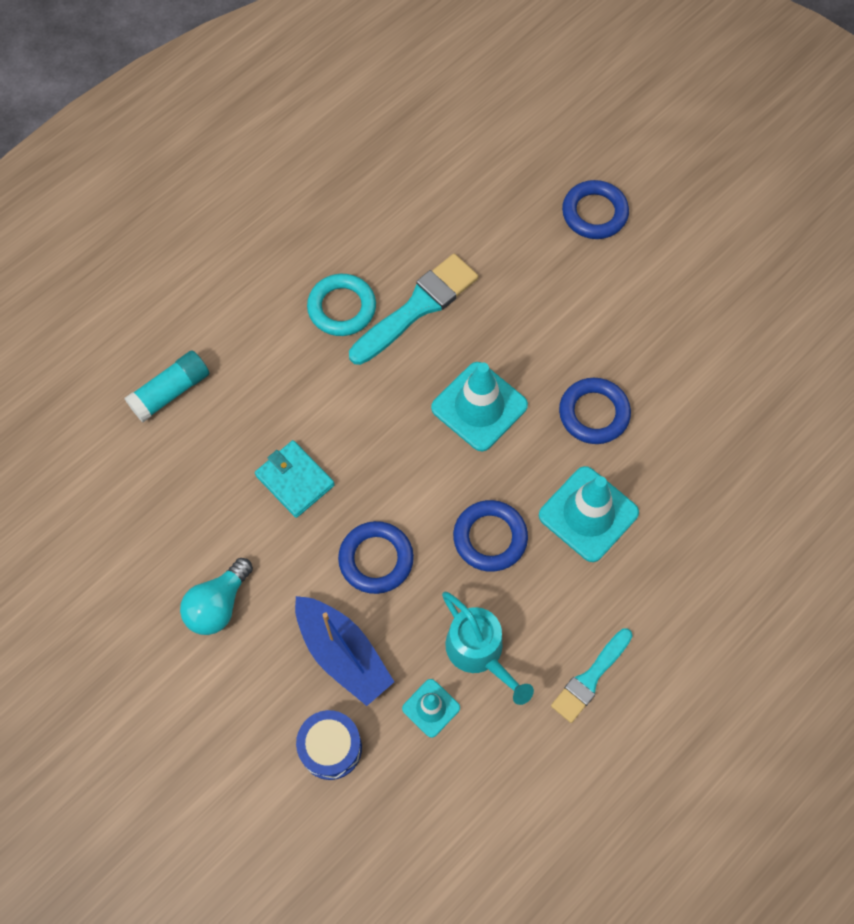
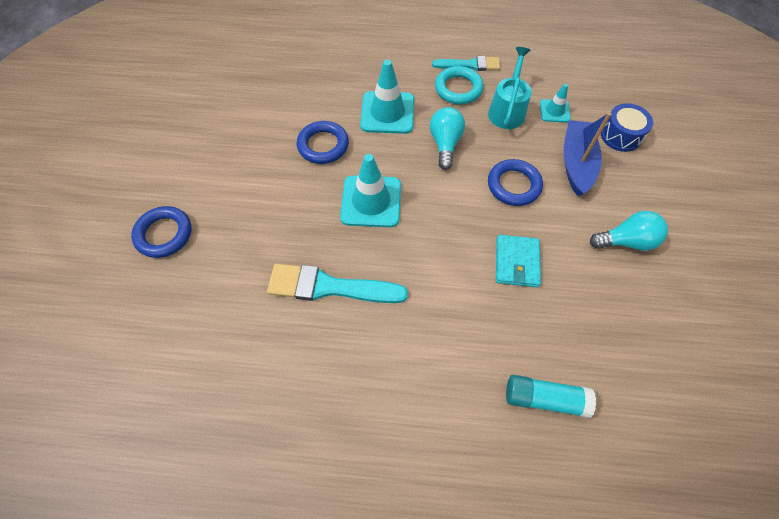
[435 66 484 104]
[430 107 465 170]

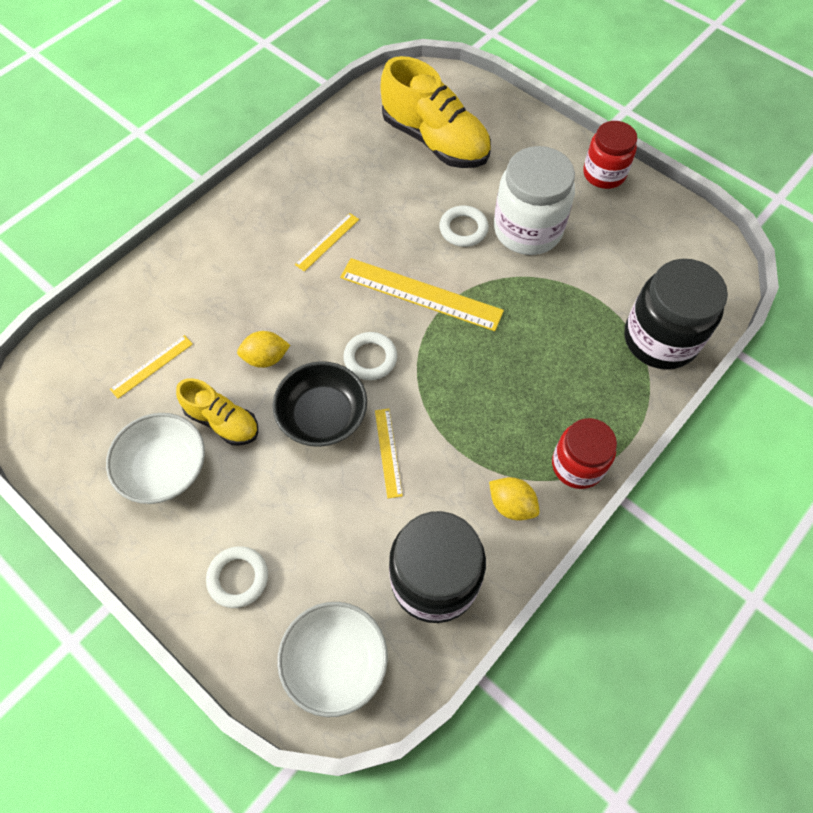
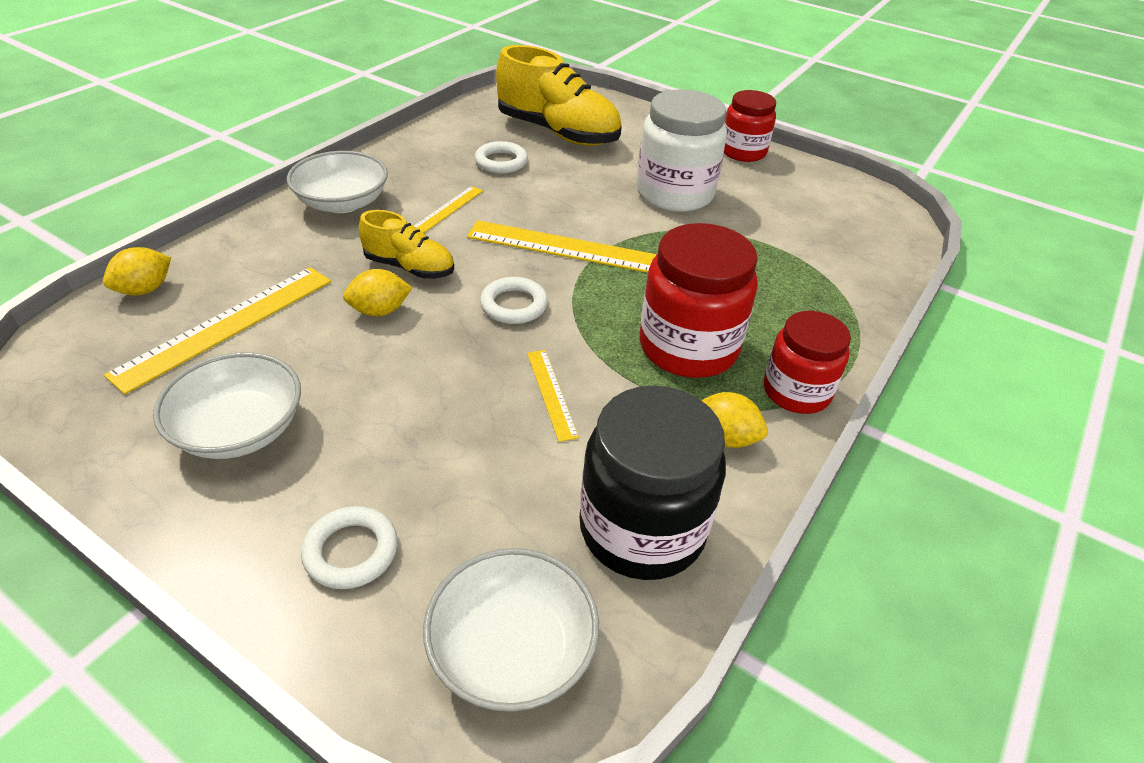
[273 361 367 447] (first image)
[625 259 728 370] (first image)
[103 247 171 296]
[287 151 388 213]
[640 223 758 378]
[359 210 454 279]
[475 141 528 174]
[104 267 331 395]

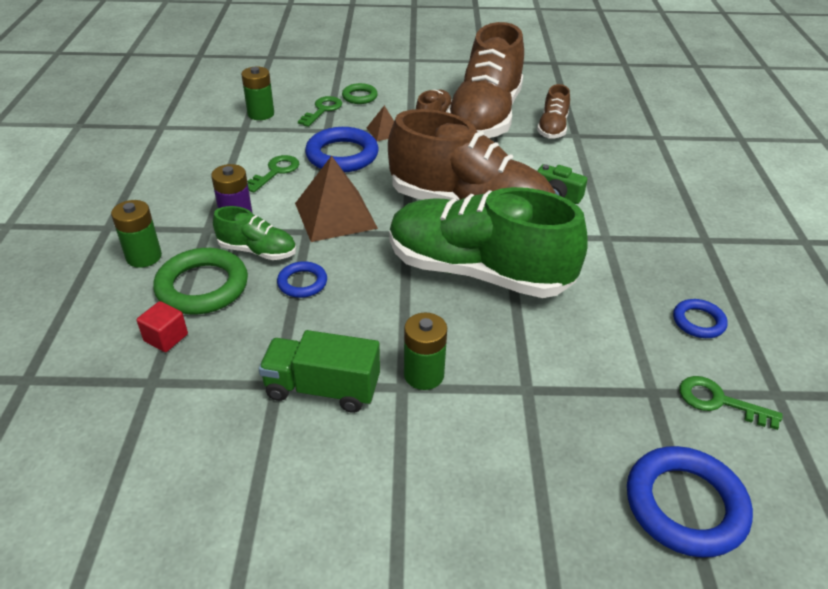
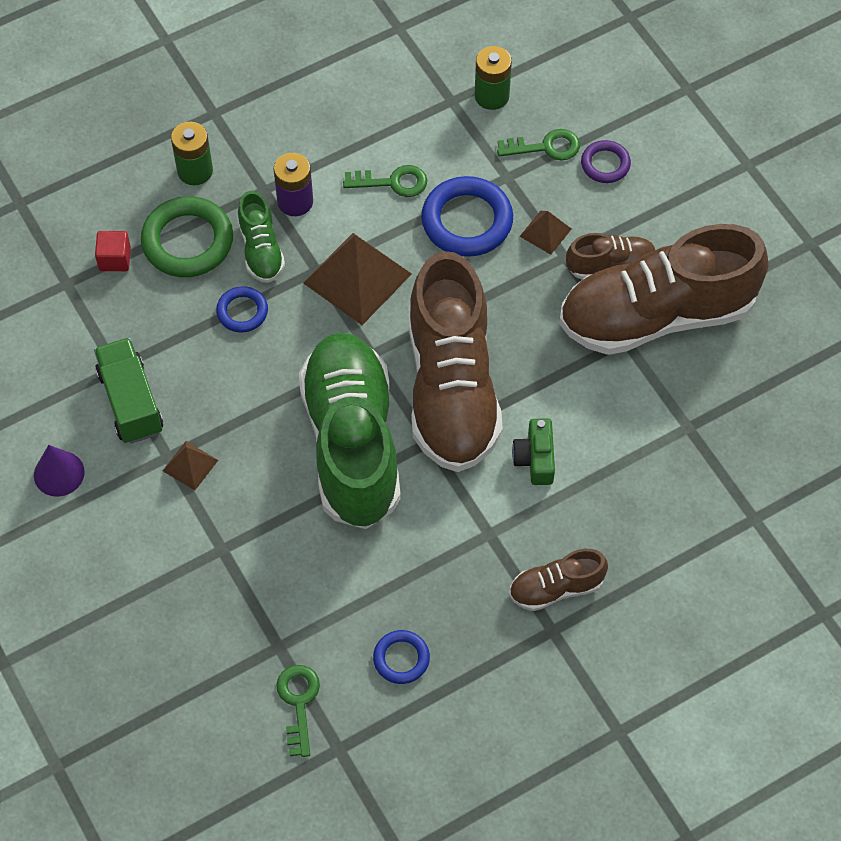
[627 446 753 558] (first image)
[34 445 85 497]
[509 549 608 611]
[163 441 218 490]
[581 140 631 183]

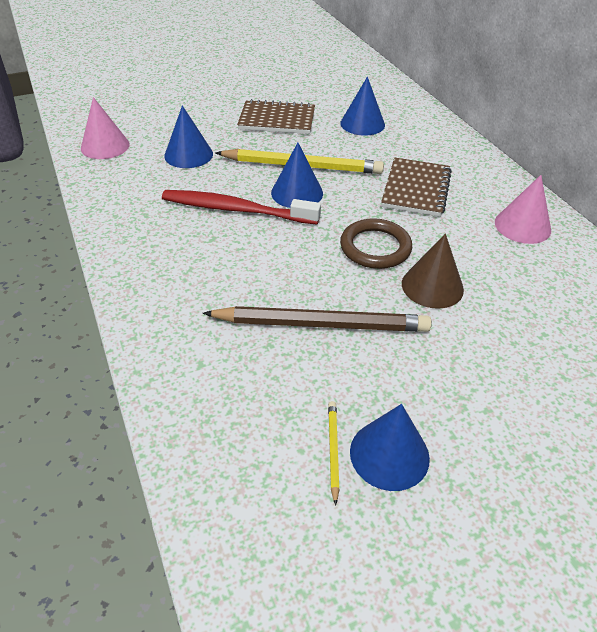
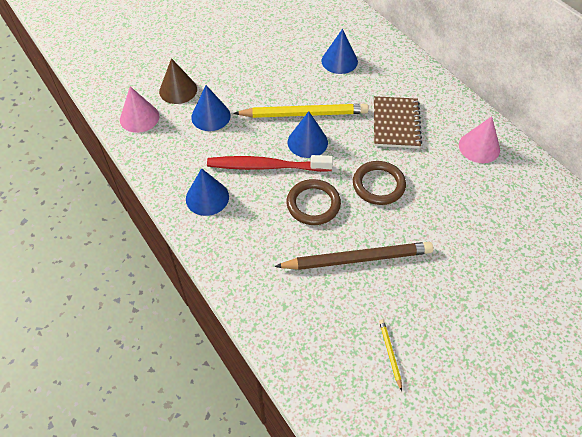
[237 99 315 134] (first image)
[287 179 341 225]
[186 168 229 216]
[159 58 197 104]

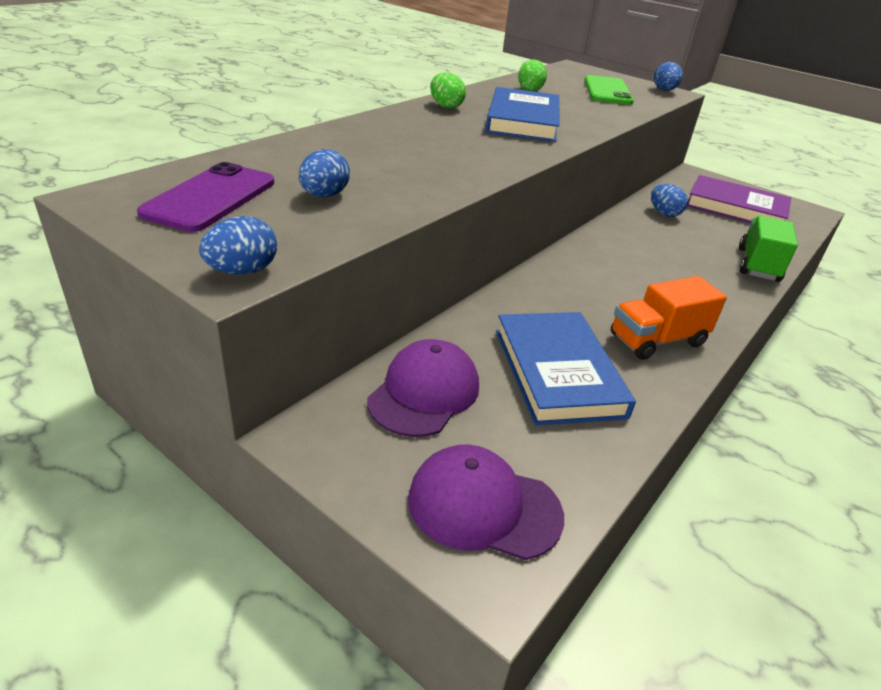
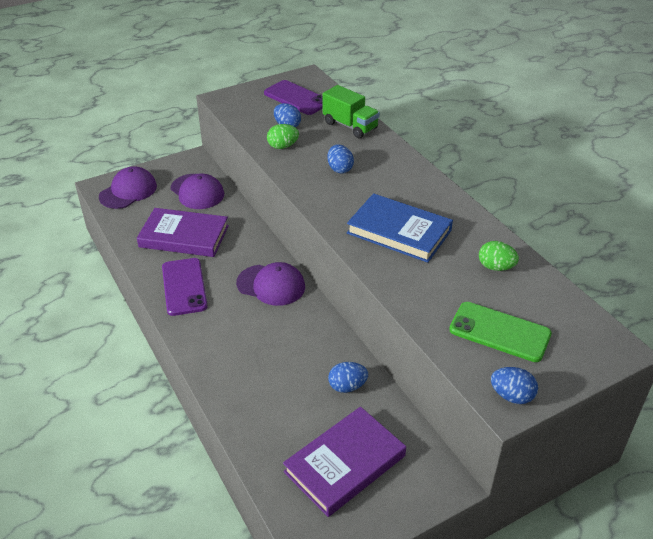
[236 262 305 306]
[327 144 354 174]
[267 124 299 149]
[323 85 380 138]
[162 258 208 316]
[137 208 229 257]

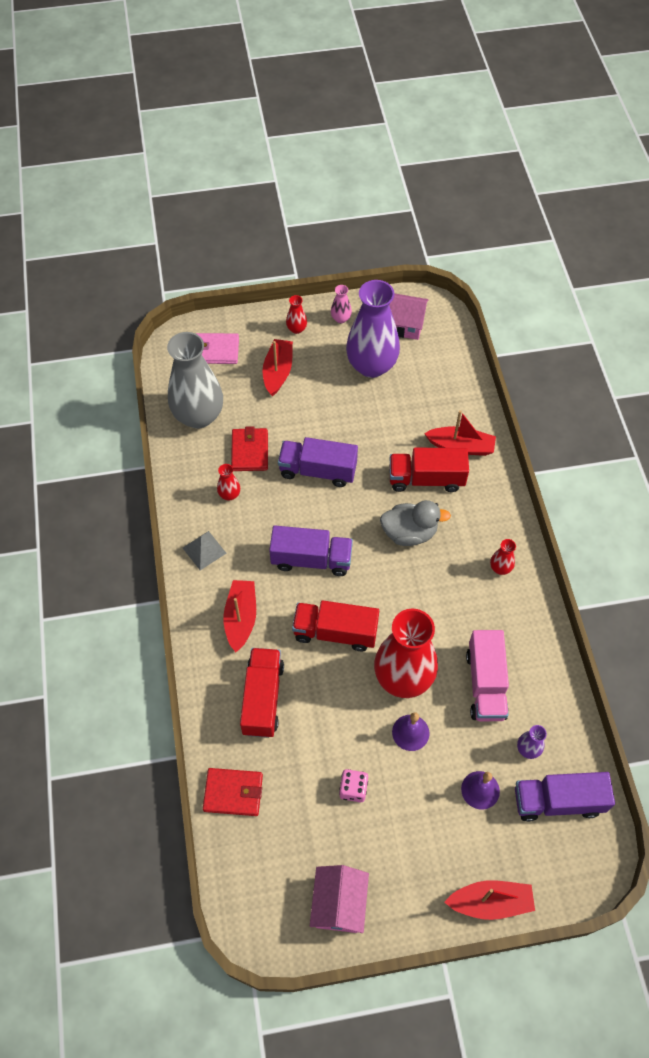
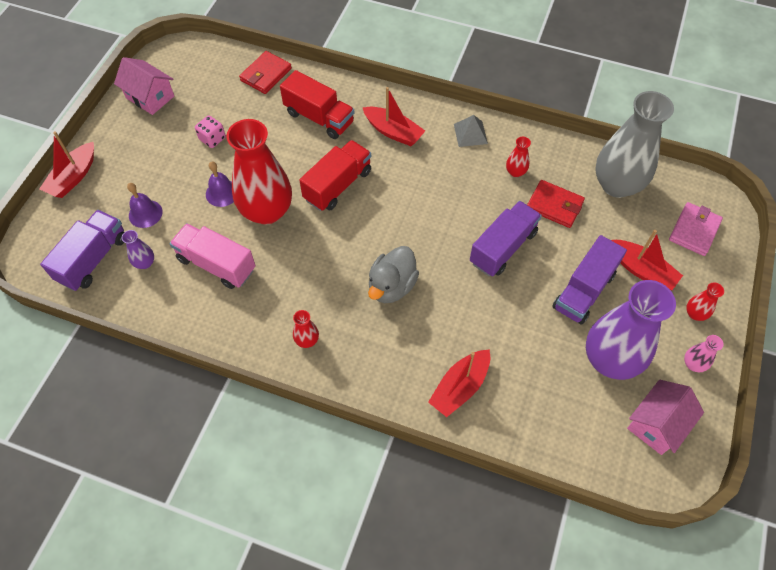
[389 448 469 492] (first image)
[553 235 627 325]

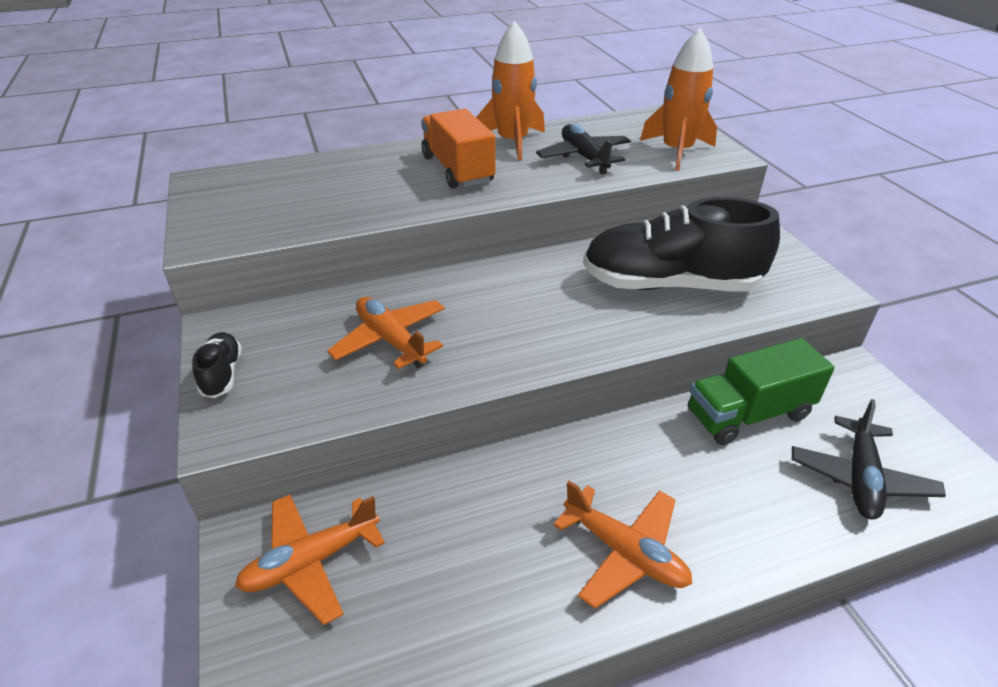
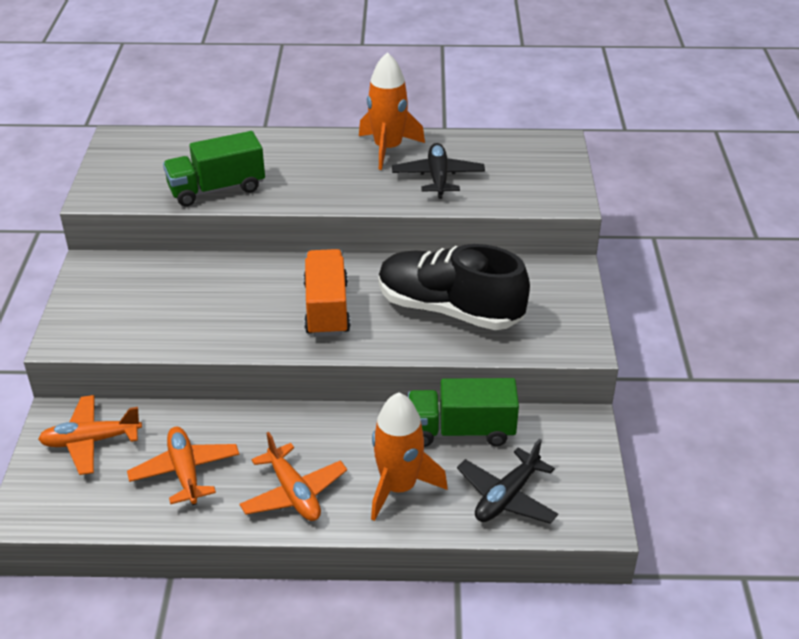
[192 332 242 398] (first image)
[163 131 265 207]
[127 427 239 505]
[303 249 351 337]
[371 393 448 521]

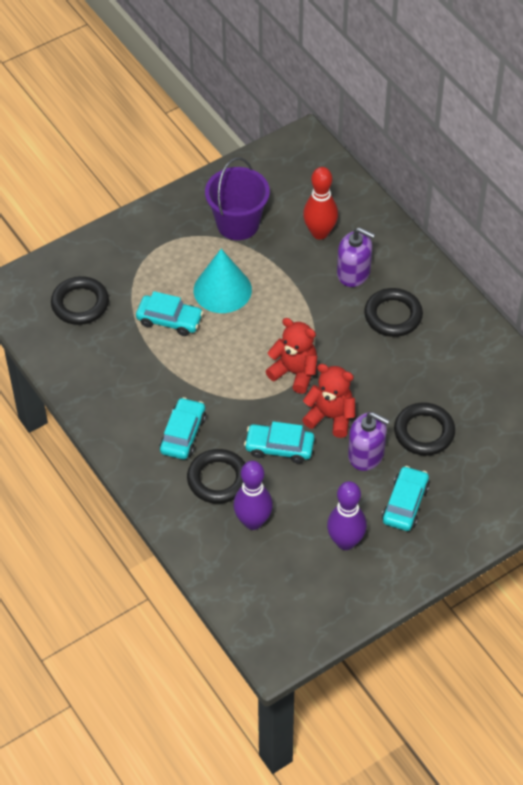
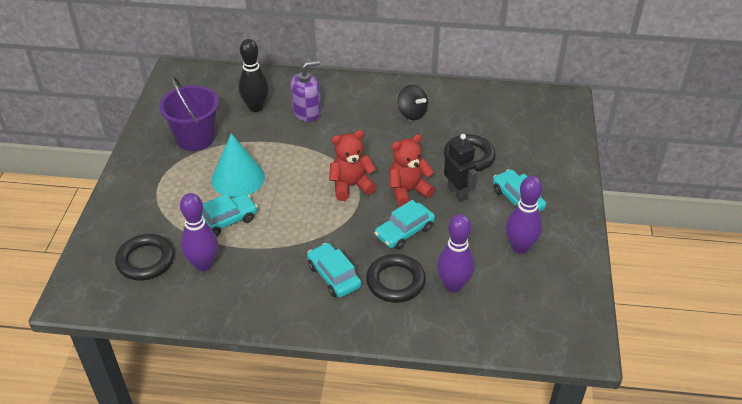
[364 288 423 337] (first image)
[180 193 218 271]
[398 85 428 120]
[444 134 477 202]
[238 39 269 112]

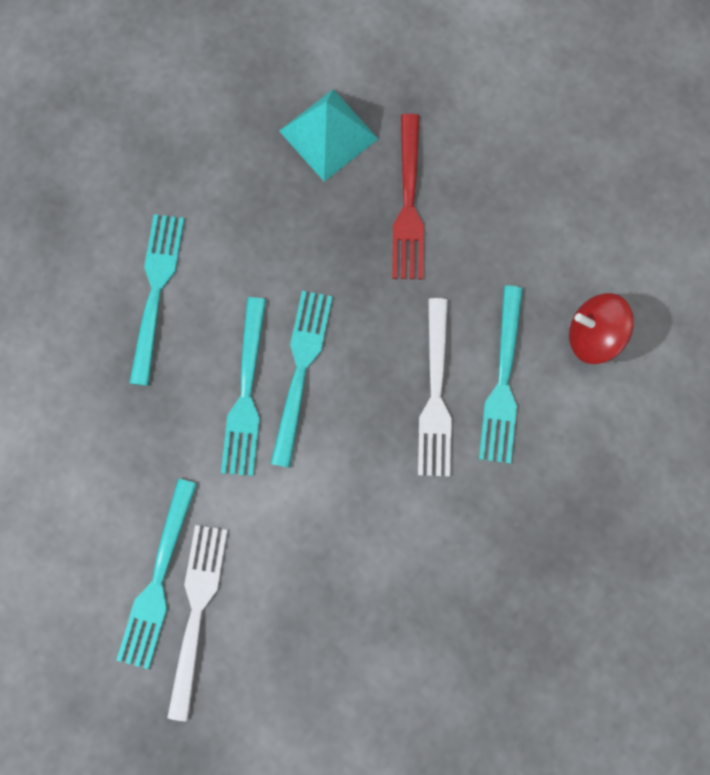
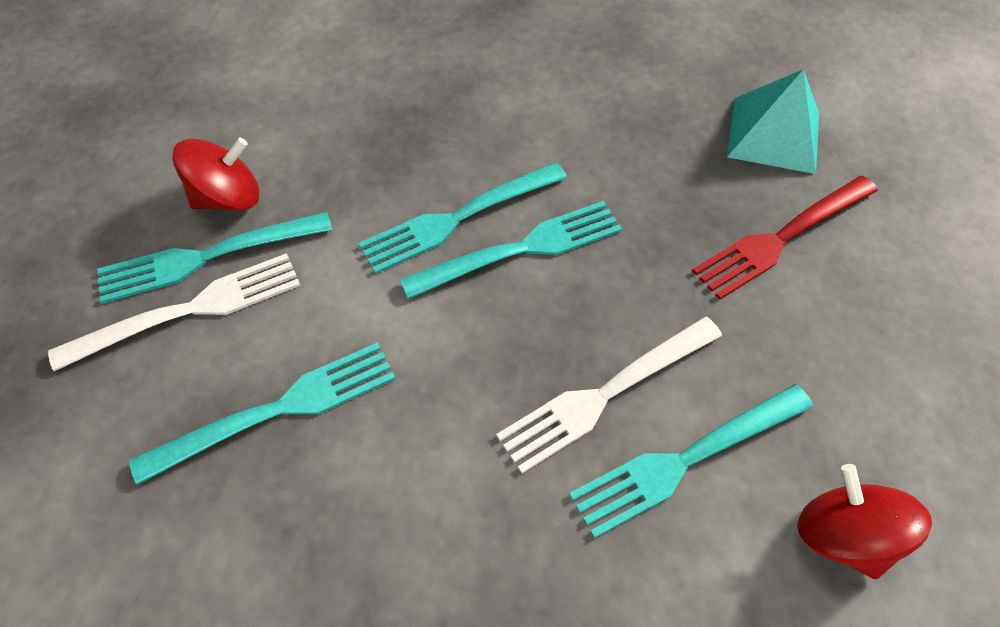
[172 137 259 211]
[129 342 396 485]

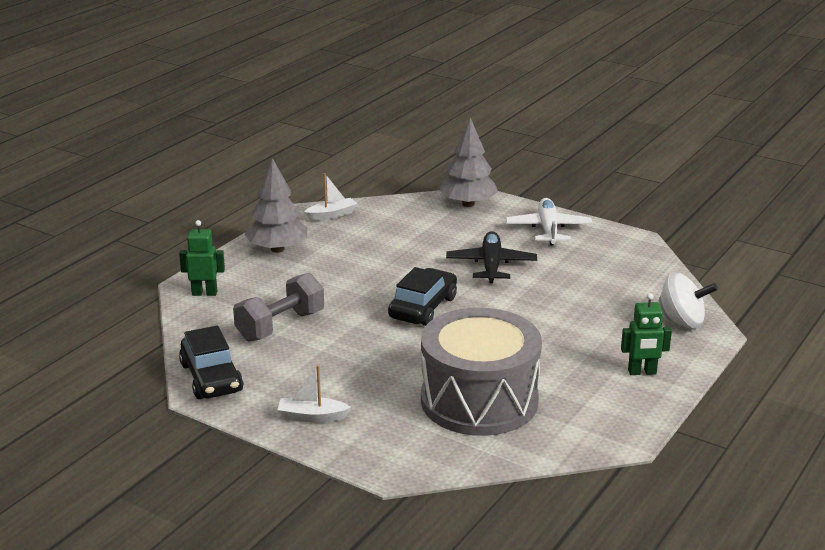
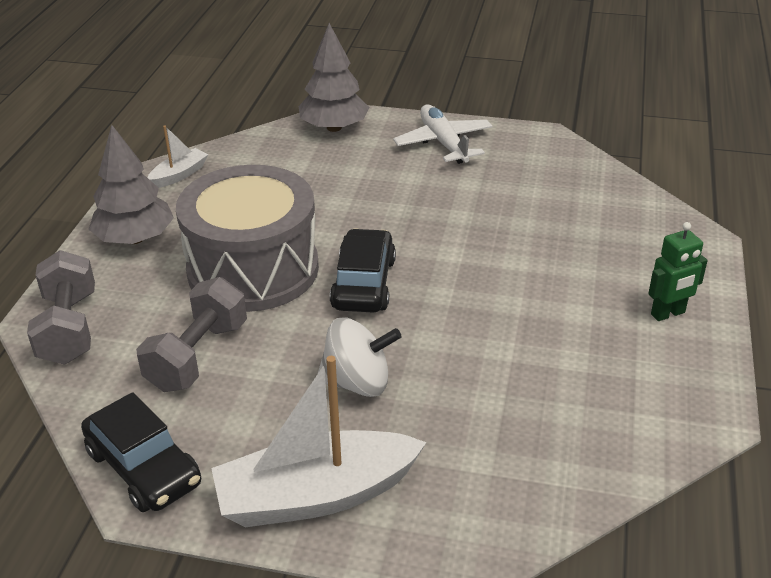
[446 231 537 283] (first image)
[176 165 319 312]
[318 317 402 397]
[27 250 95 365]
[211 356 427 527]

